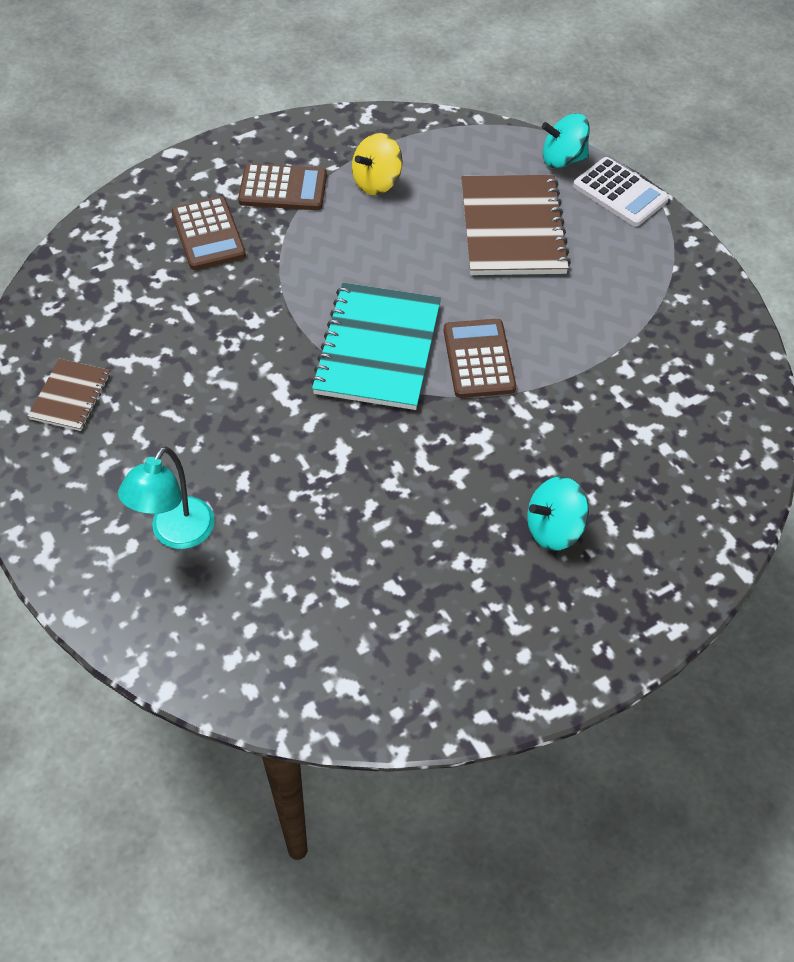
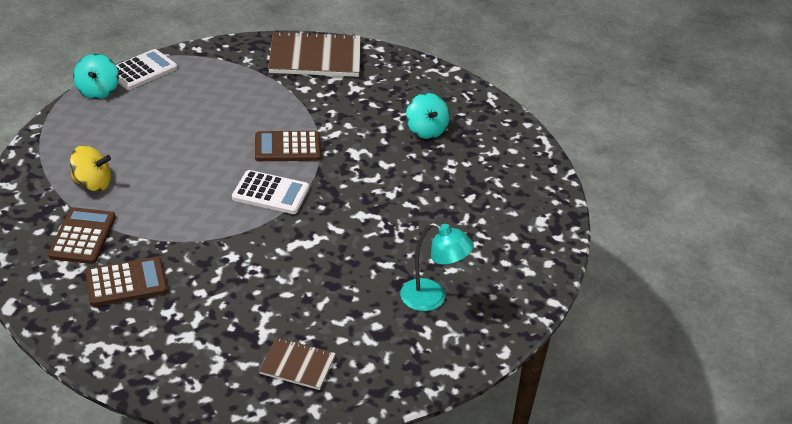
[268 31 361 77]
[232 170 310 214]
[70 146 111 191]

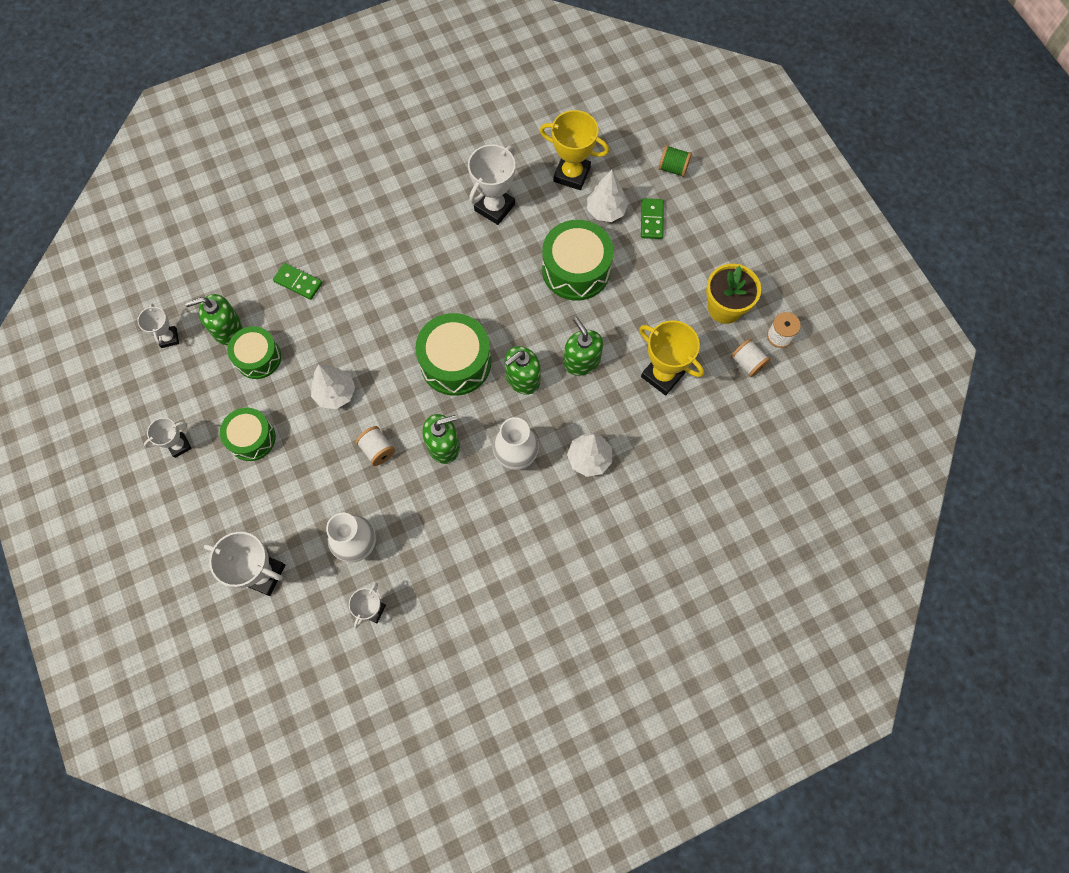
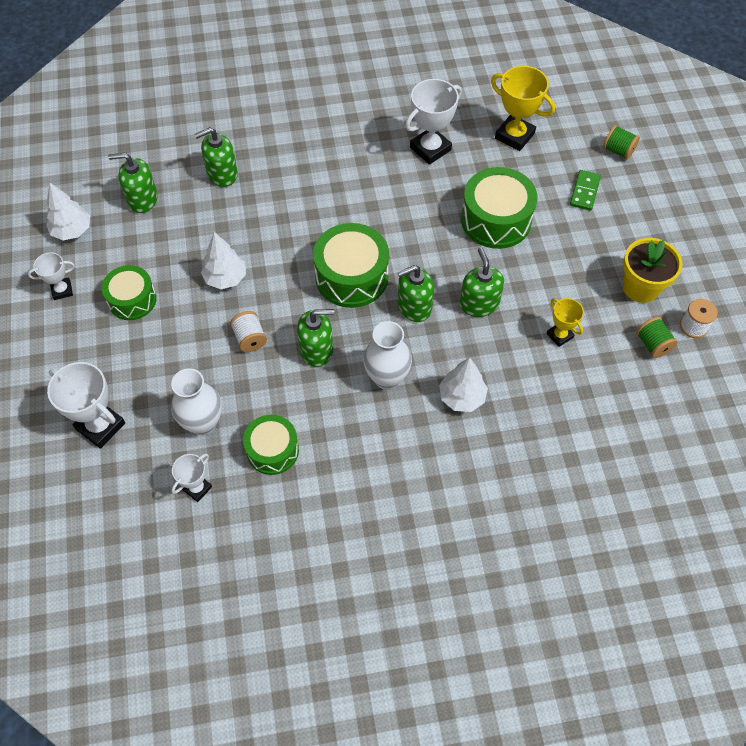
[138 304 179 348] (first image)
[243 415 299 475]
[46 183 90 240]
[194 127 238 187]
[636 317 678 358]
[547 298 584 347]

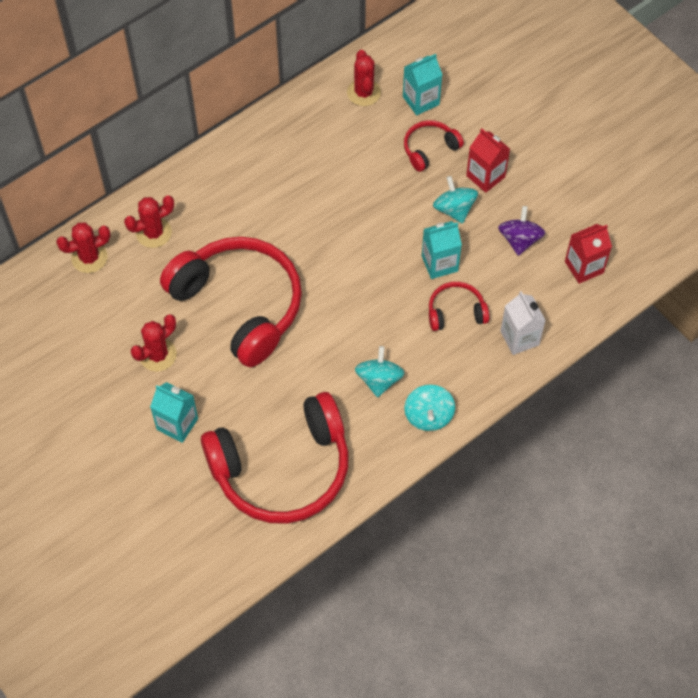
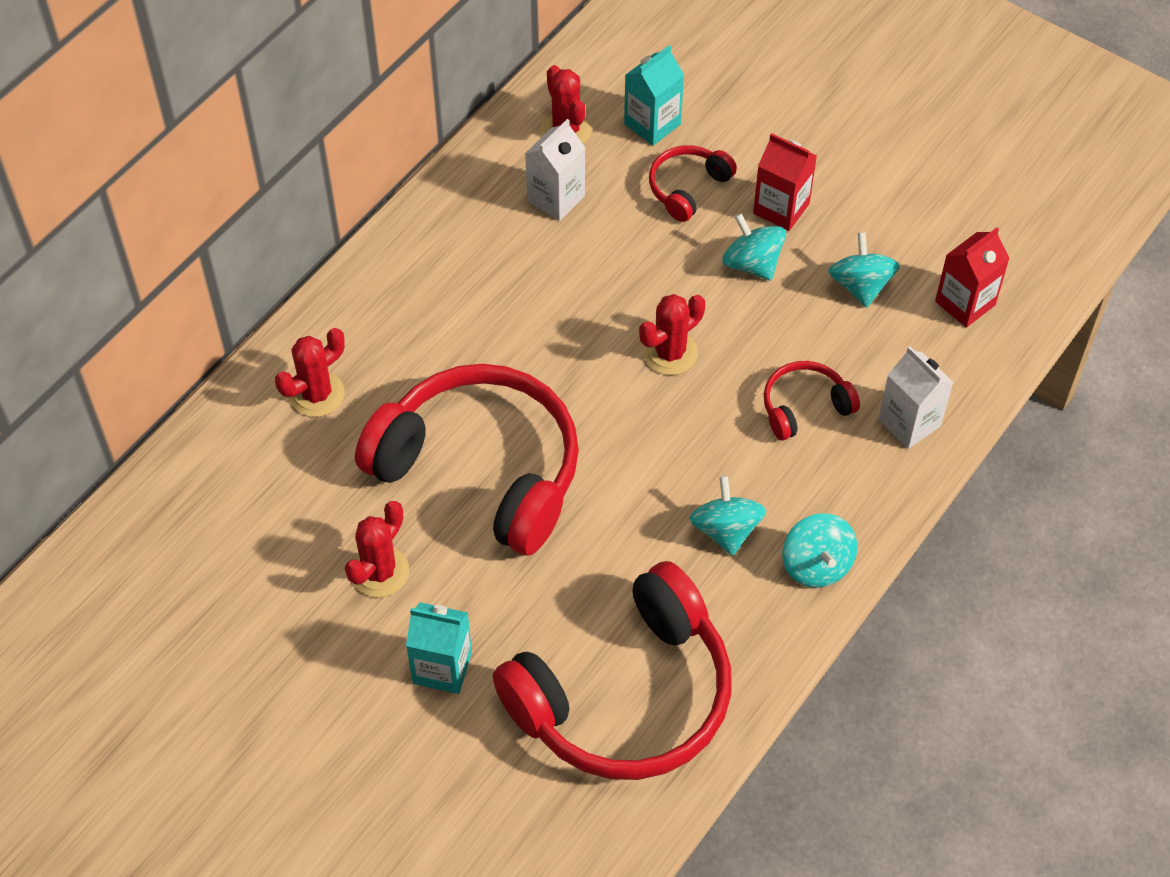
[422 221 462 279] (first image)
[525 119 585 221]
[639 294 705 375]
[828 232 900 308]

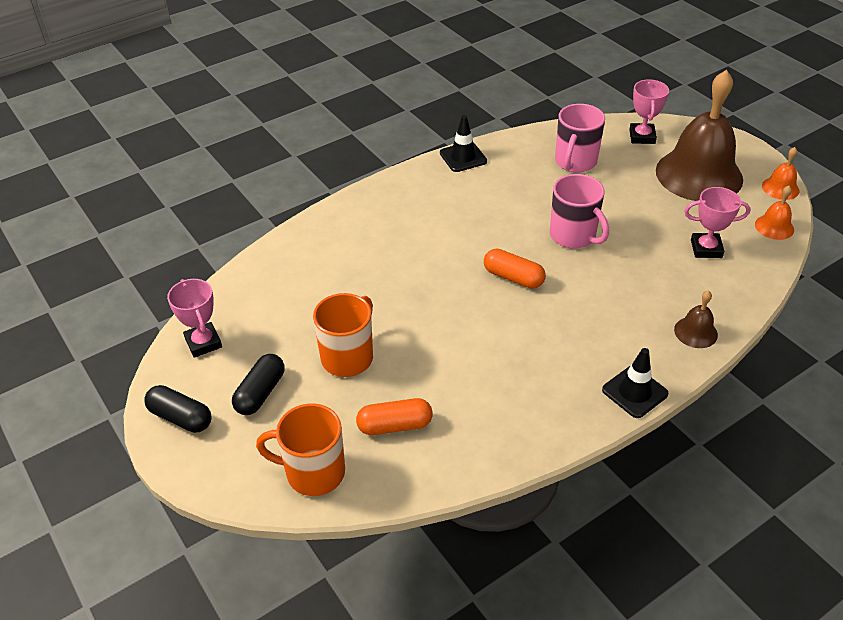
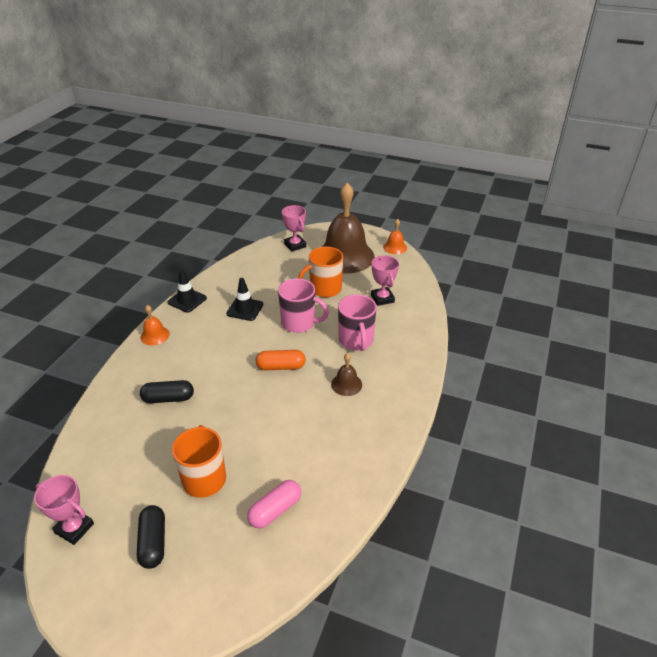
[140 380 194 403]
[298 247 343 297]
[338 295 377 351]
[226 278 263 321]
[331 353 362 396]
[140 305 170 345]
[247 480 301 529]
[371 255 399 306]

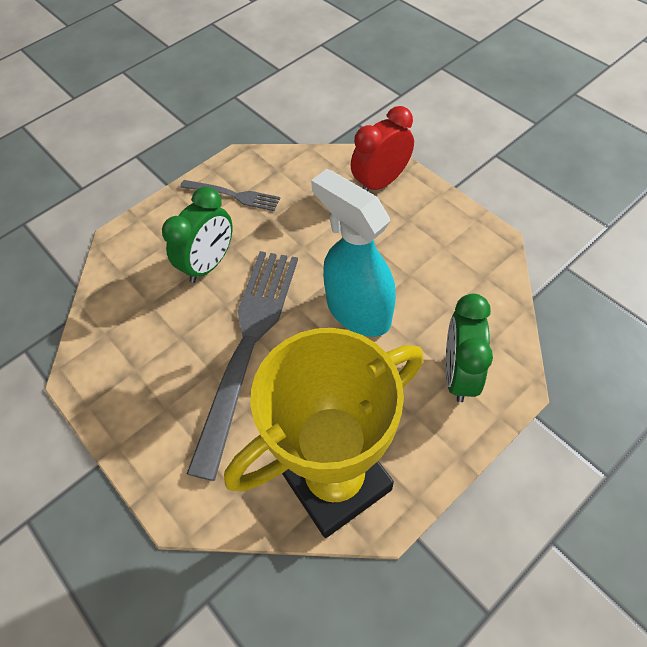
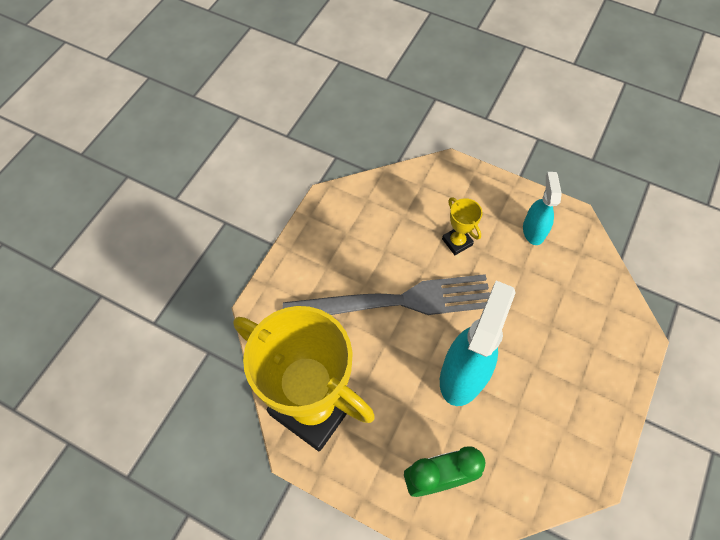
[351 106 414 191] (first image)
[442 197 483 255]
[523 172 562 245]

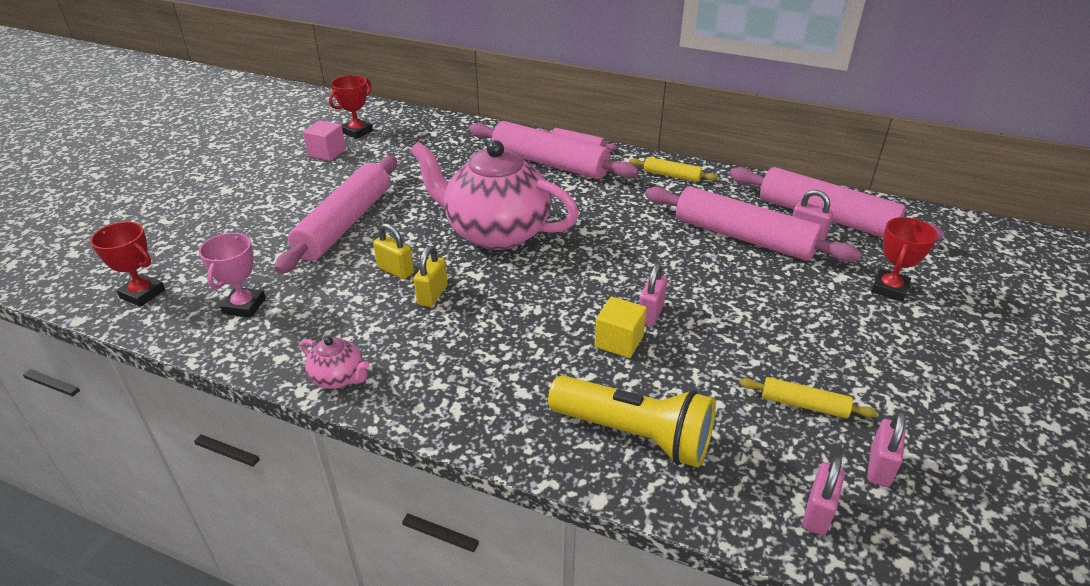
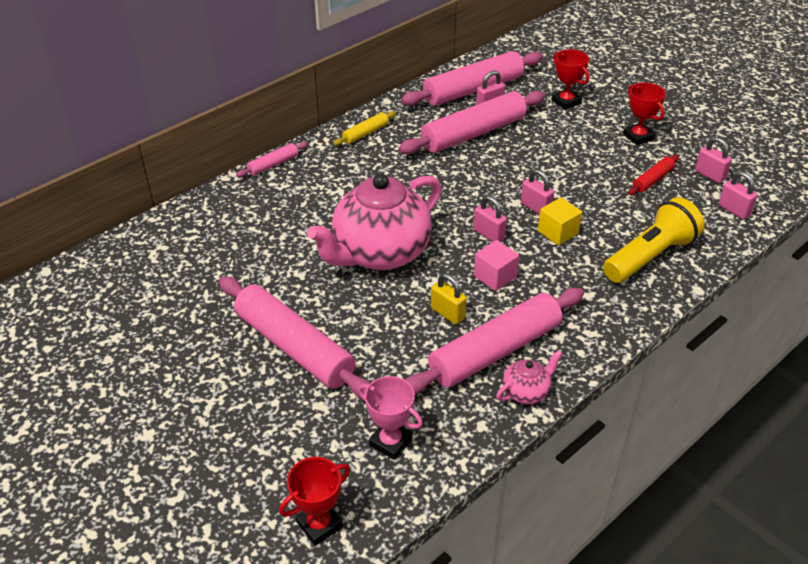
[373 223 414 279] (first image)
[473 195 507 242]
[474 240 519 291]
[623 82 666 145]
[406 288 584 395]
[628 155 679 195]

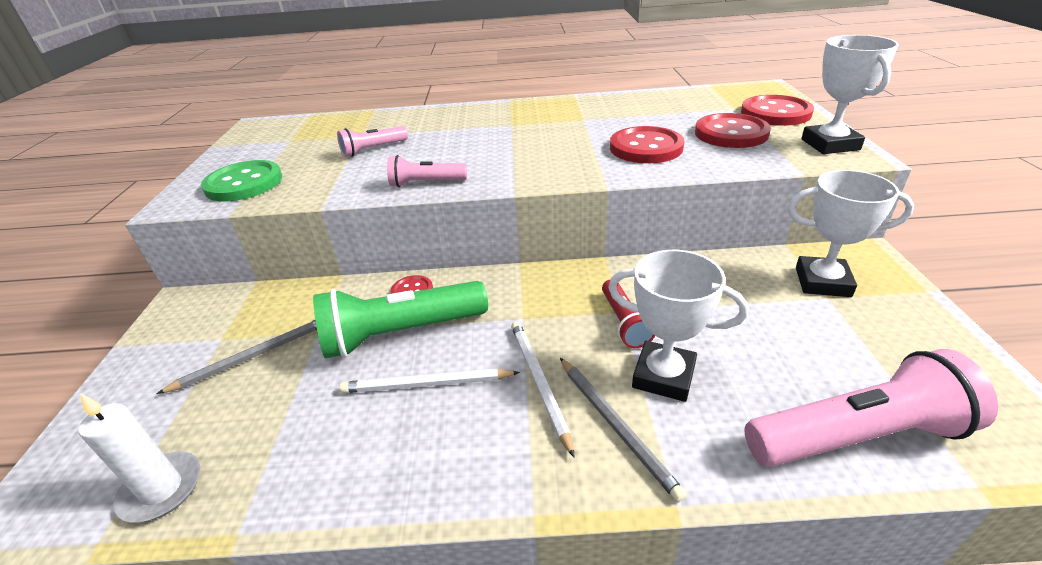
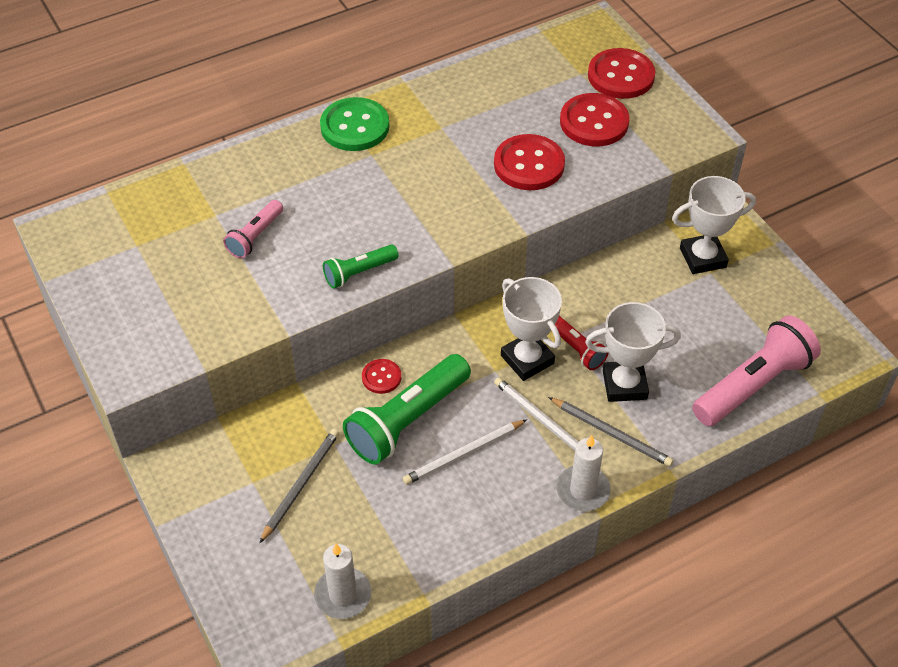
[556 435 611 511]
[320 97 389 151]
[501 277 562 381]
[323 244 399 289]

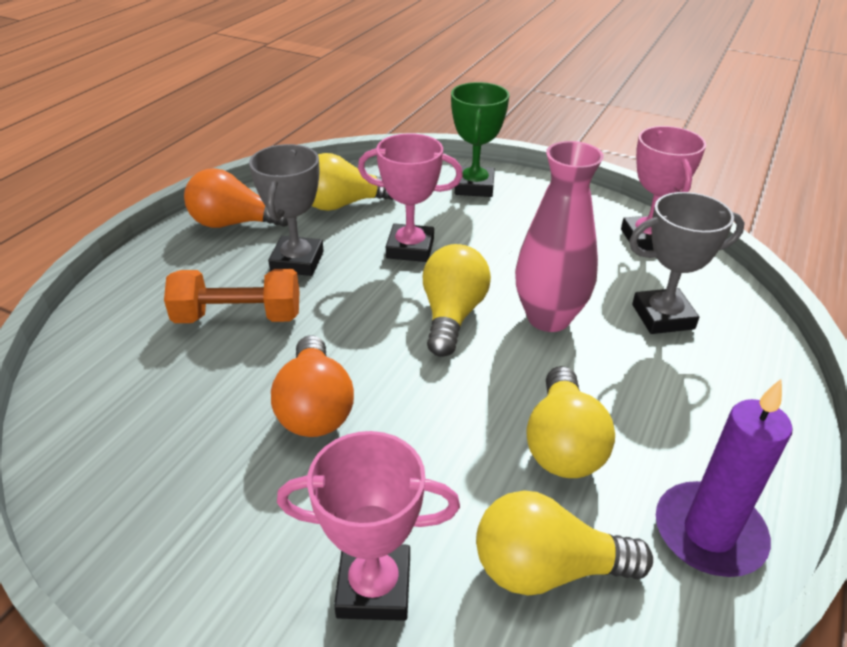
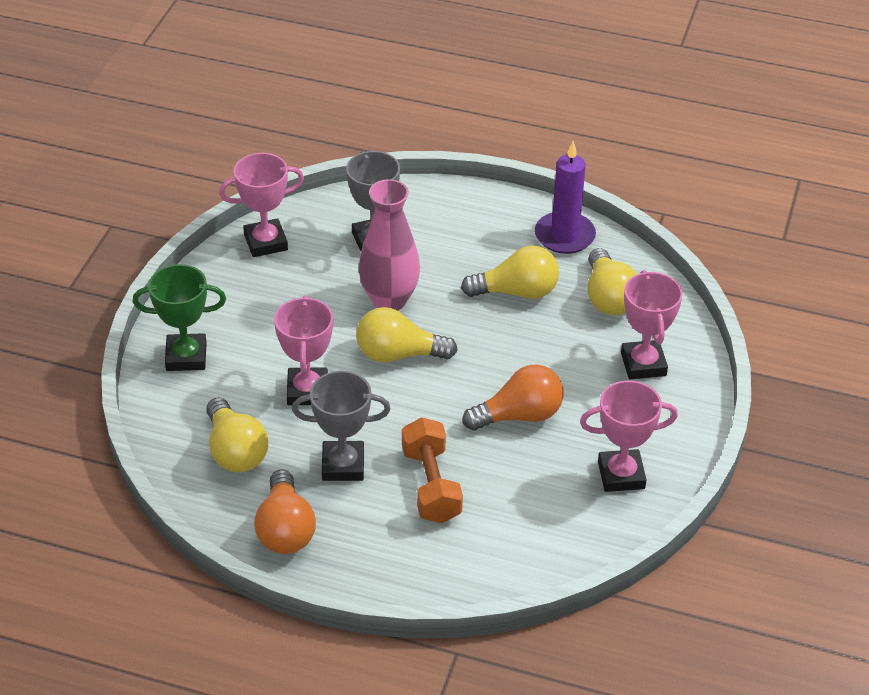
[580 380 678 492]

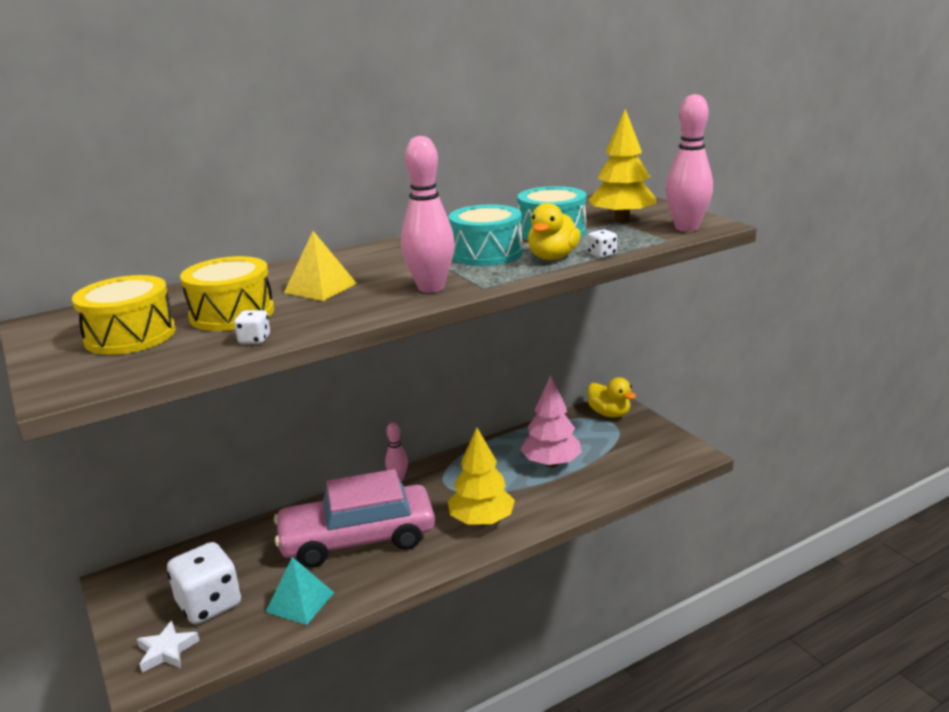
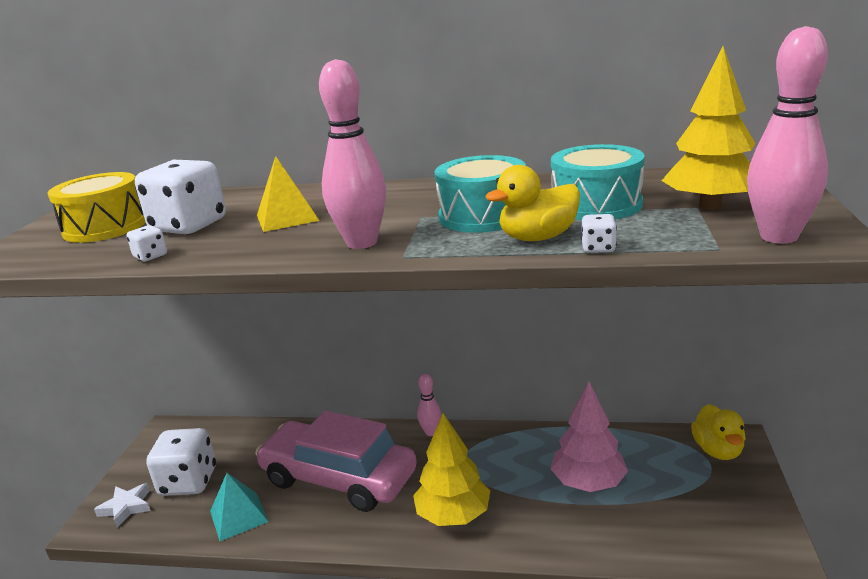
[135 160 226 234]

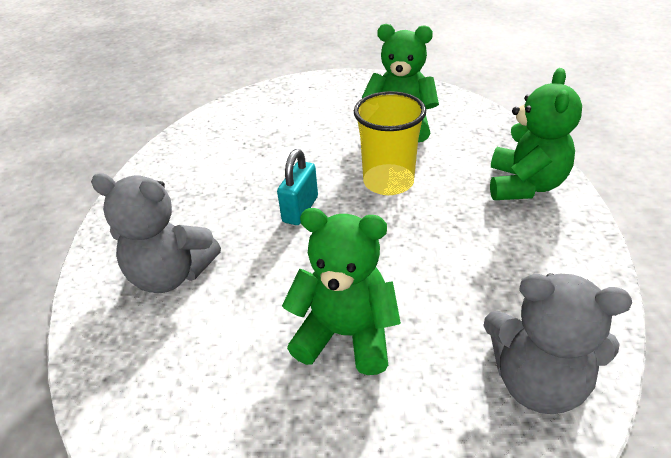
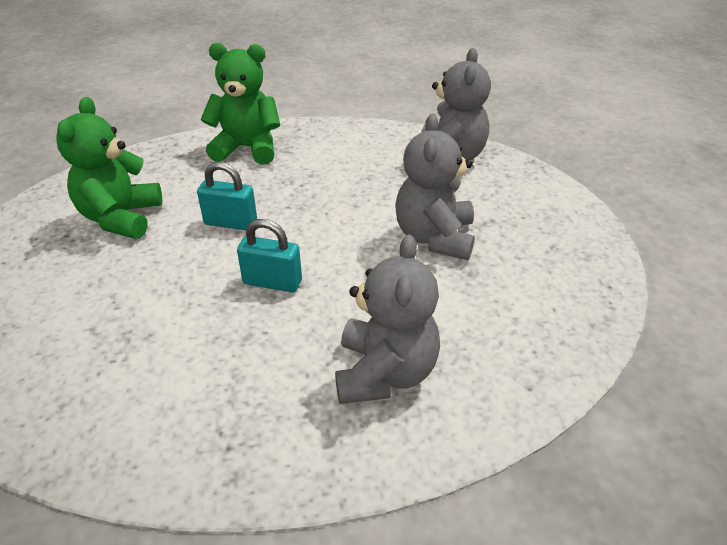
[197 162 257 230]
[395 114 475 260]

